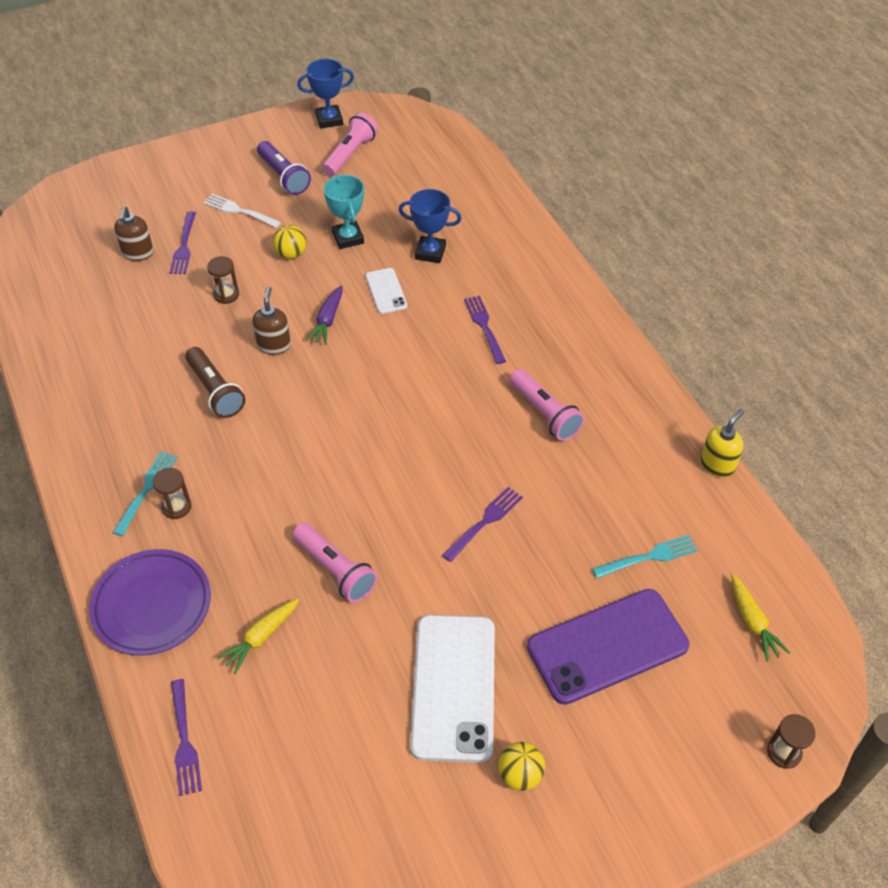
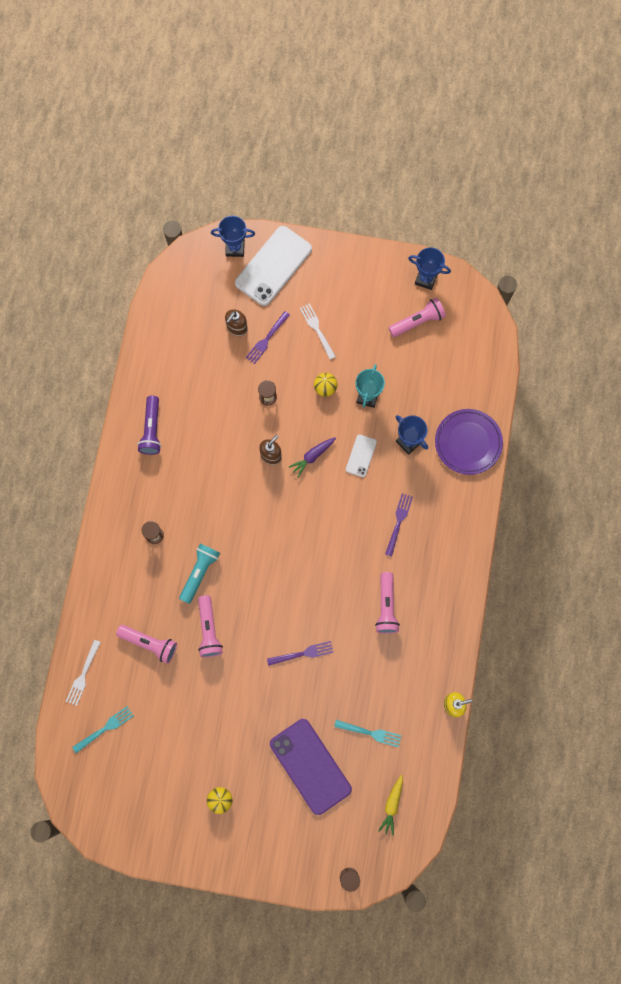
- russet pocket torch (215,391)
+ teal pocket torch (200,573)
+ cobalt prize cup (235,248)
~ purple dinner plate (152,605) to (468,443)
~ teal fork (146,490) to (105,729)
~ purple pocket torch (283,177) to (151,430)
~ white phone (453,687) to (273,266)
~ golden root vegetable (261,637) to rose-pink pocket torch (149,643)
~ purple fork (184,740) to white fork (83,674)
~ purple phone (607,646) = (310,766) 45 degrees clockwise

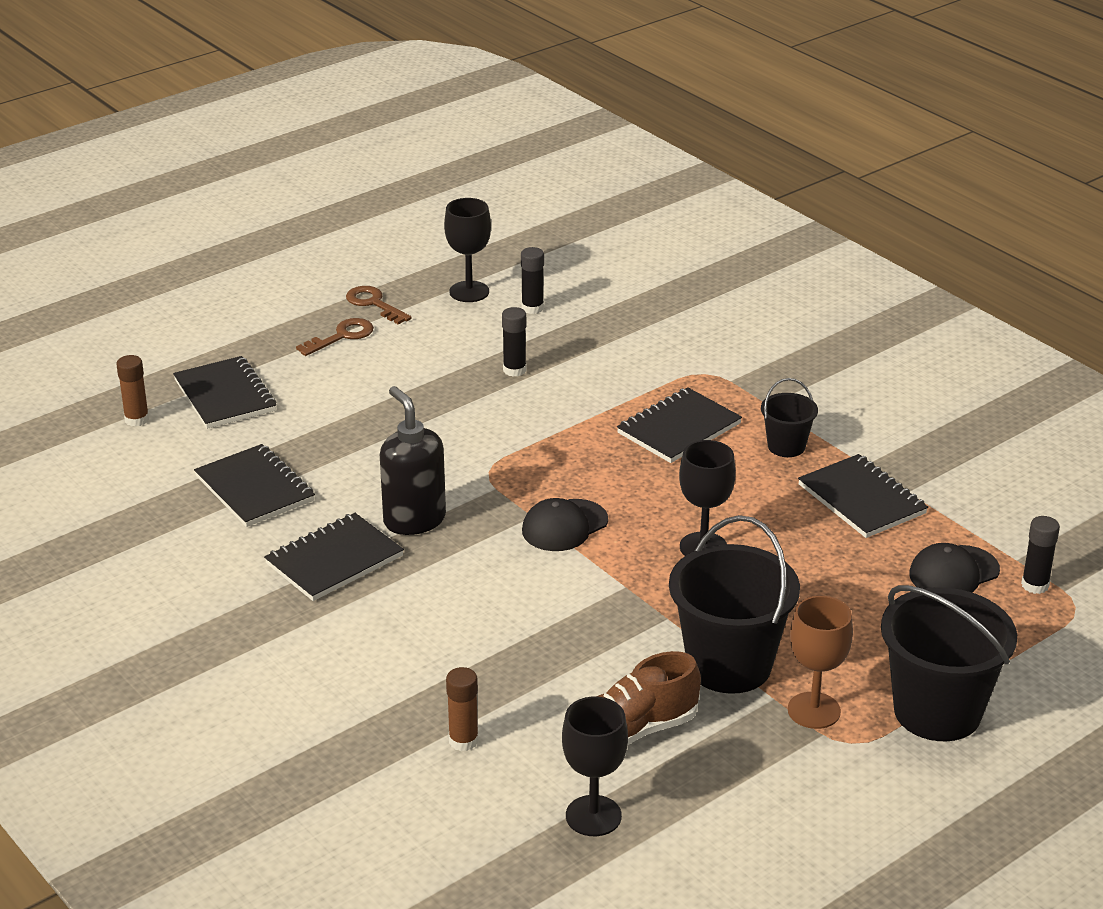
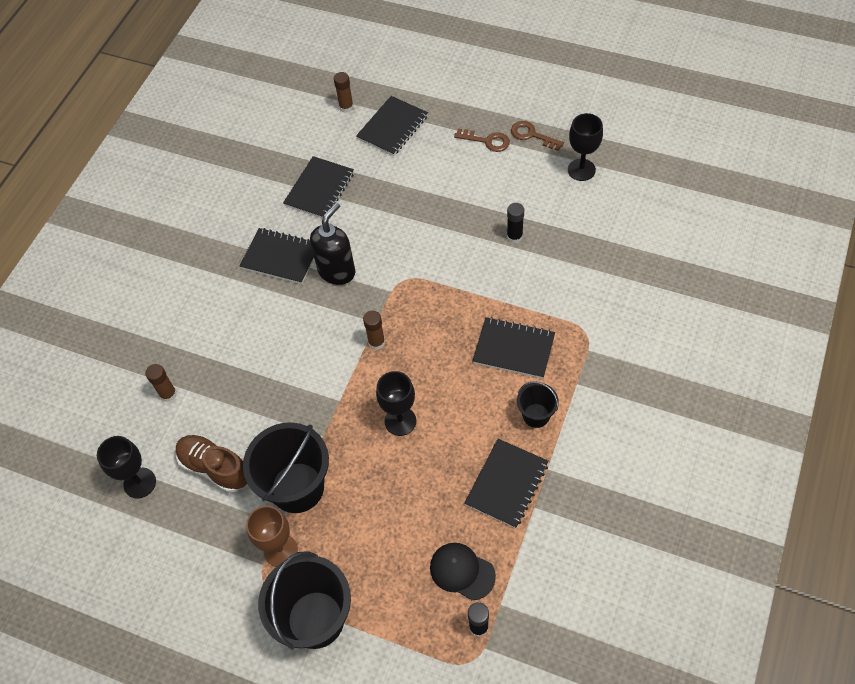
- ebony glue stick (532,308)
~ ebony baseball cap (564,526) to russet glue stick (376,342)
~ russet key (374,304) = (532,135) 75 degrees counterclockwise

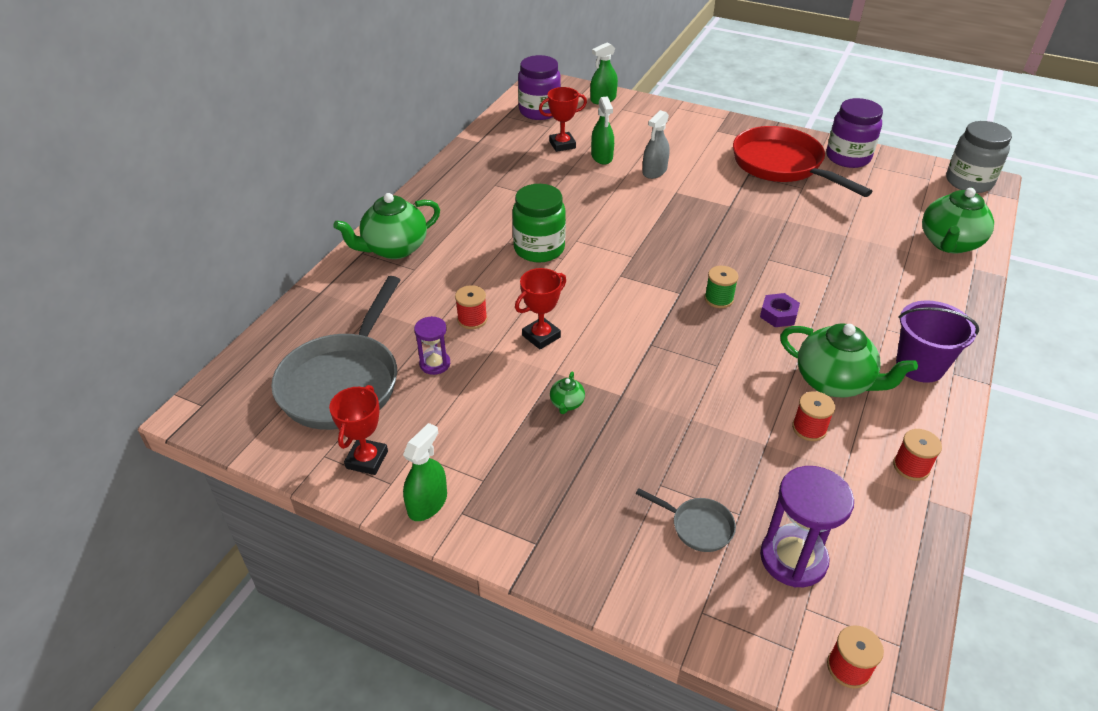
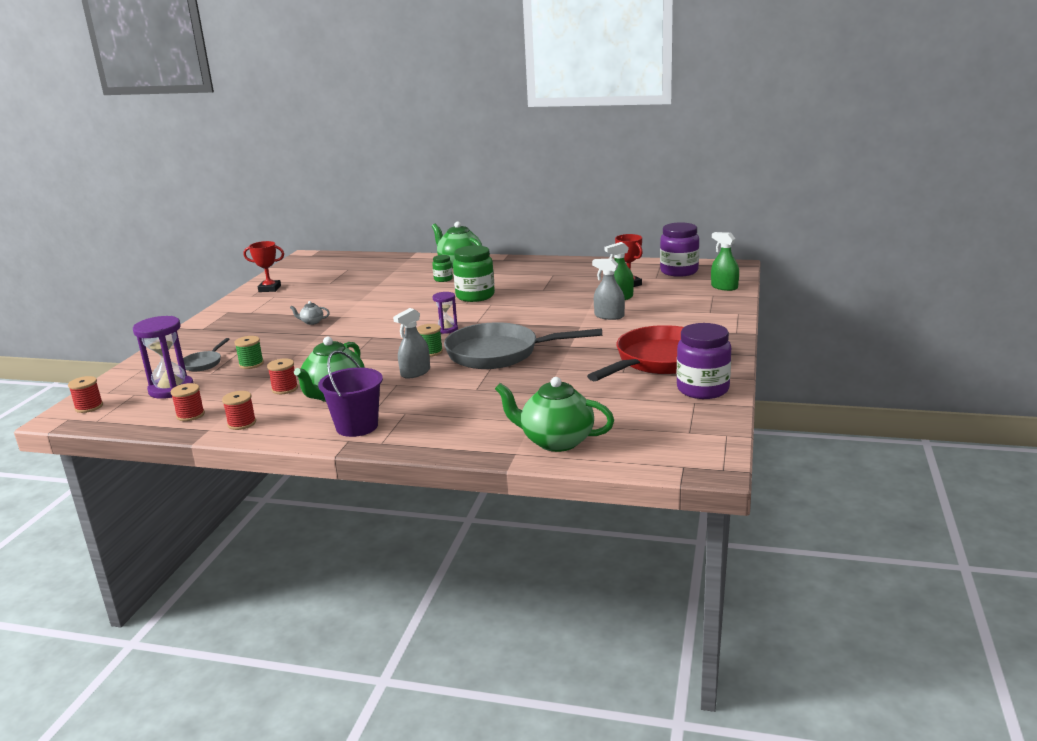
- green spray bottle (427,503)
- scarlet prize cup (541,336)
- gray jam jar (969,182)
+ green reel of thread (251,364)
+ green jam jar (443,279)
~ gray skillet (343,382) to (499,353)
~ purple hourglass (435,364) to (446,329)
~ scarlet reel of thread (472,319) to (190,415)
~ purple hex nut (778,314) to gray spray bottle (415,372)
~ green teapot (566,404) to gray teapot (312,322)

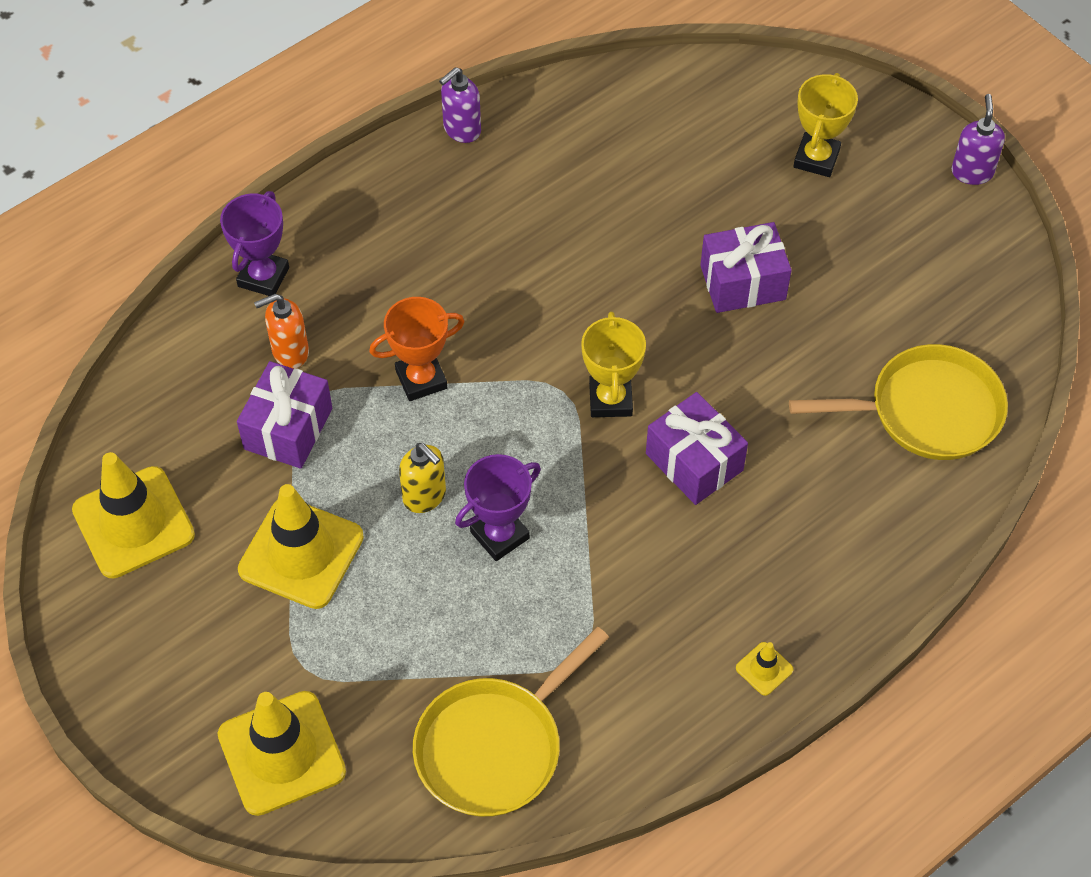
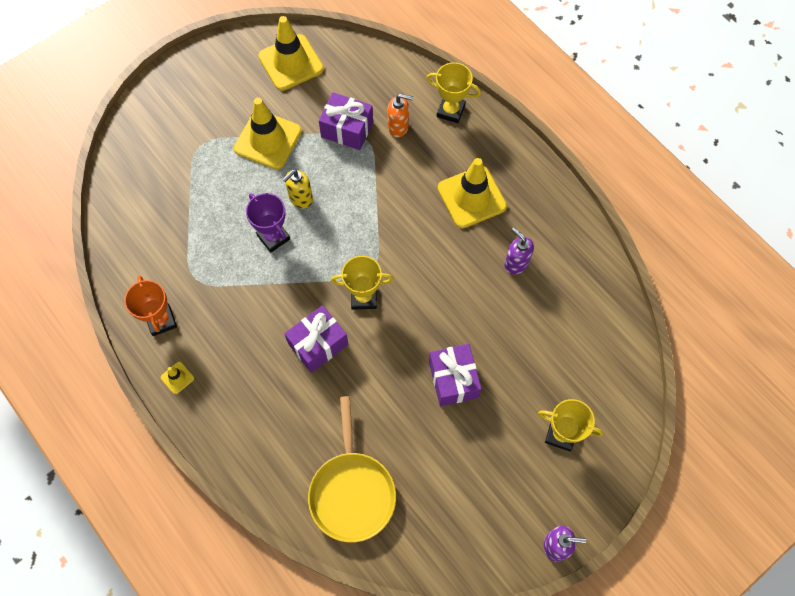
- golden skillet (494,746)
~ golden traffic cone (281,753) to (471,197)
~ orange prize cup (421,379) to (161,321)
~ purple soap pump (461,130) to (516,263)
~ purple prize cup (263,277) to golden prize cup (450,111)
~ orange soap pump (290,352) = (398,127) 120 degrees clockwise

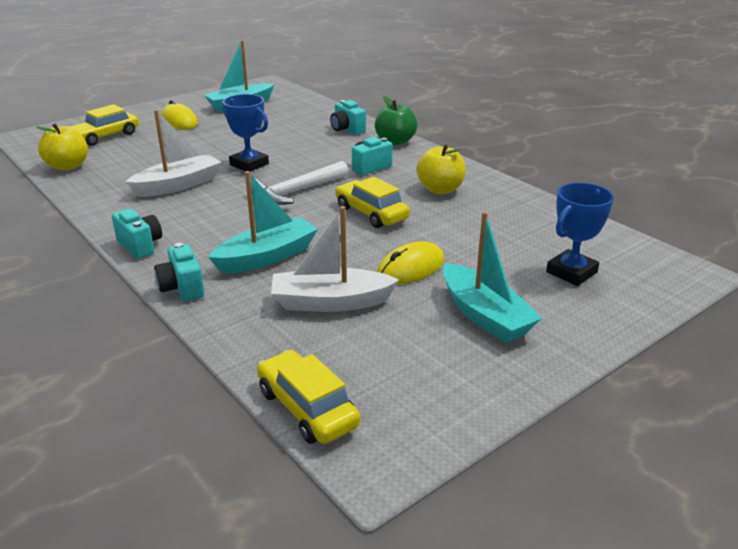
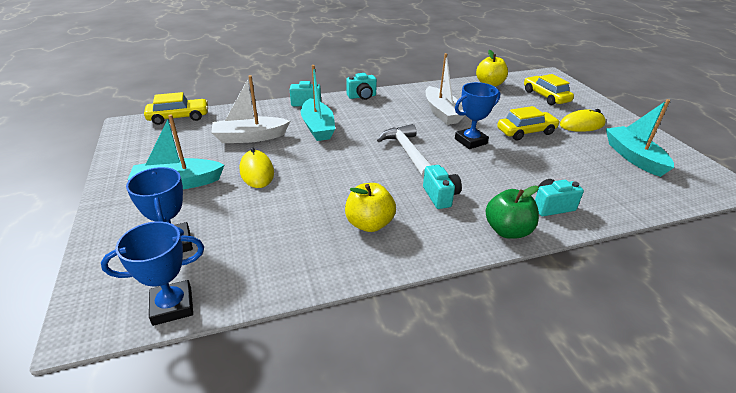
+ cobalt prize cup (172,306)
~ golden toy car (371,213) to (526,132)
~ white boat (330,302) = (250,137) 120 degrees counterclockwise

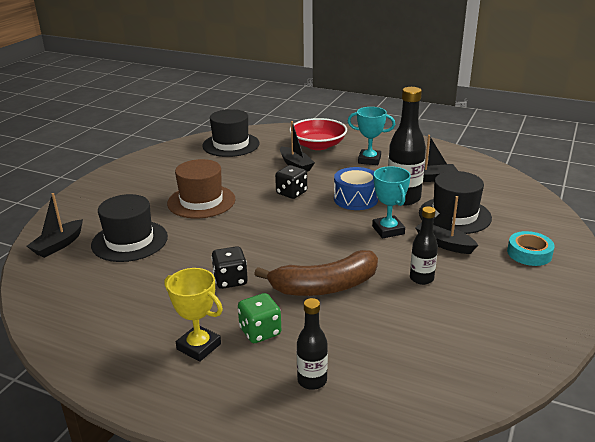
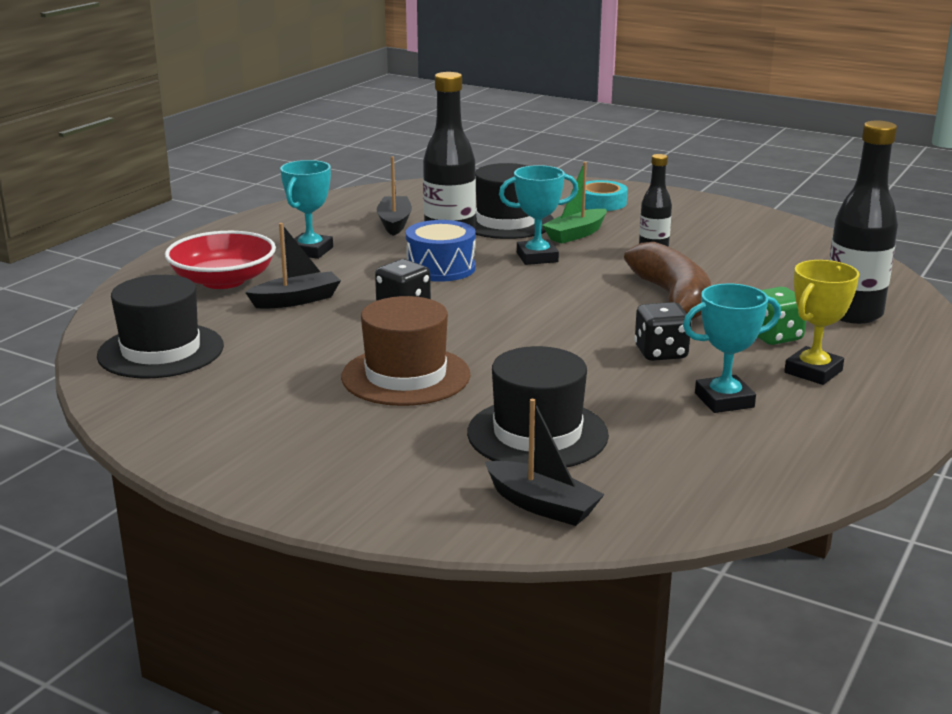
+ teal prize cup (724,400)
~ ebony boat (444,244) to green boat (576,234)
~ ebony bottle (312,380) = (853,314) x1.73

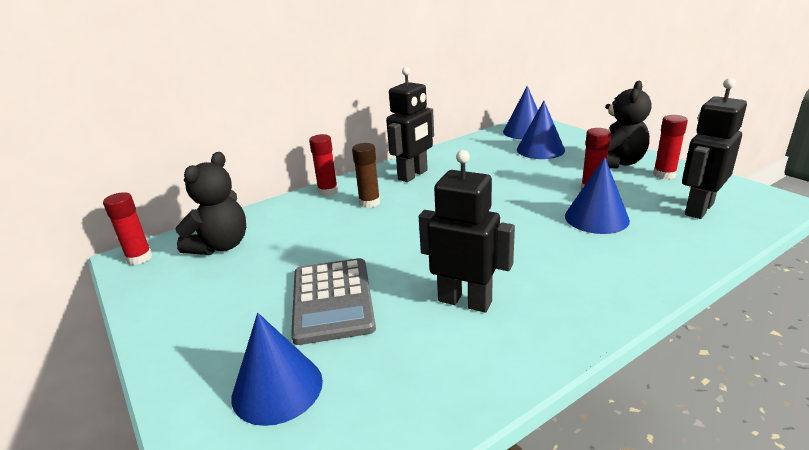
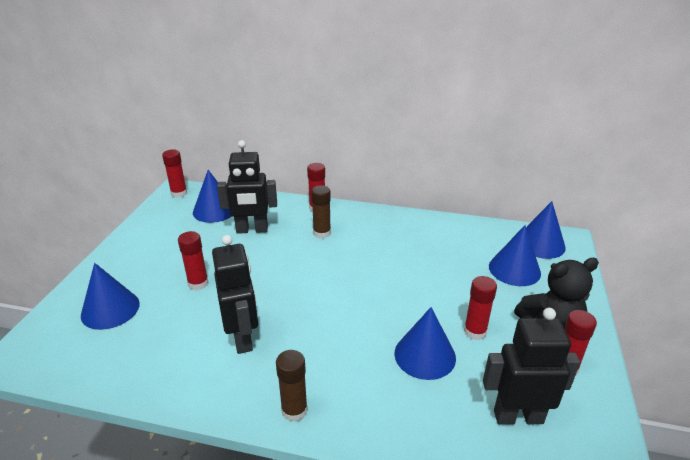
+ russet glue stick (294,410)
~ ebony robot figure (413,175) to (252,230)
~ ebony stuffed bear (221,246) to cobalt cone shape (214,210)
~ gray adding machine (332,300) to scarlet glue stick (198,283)

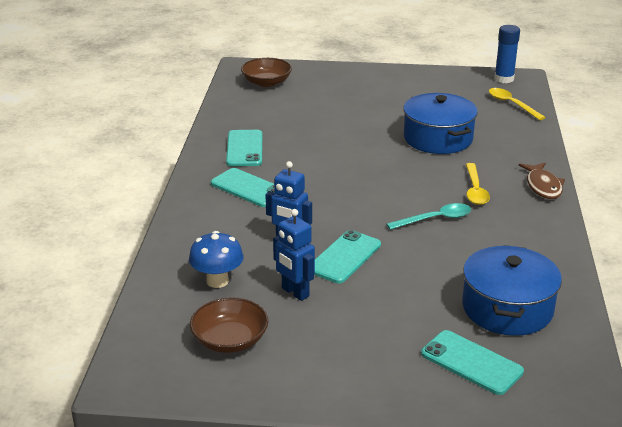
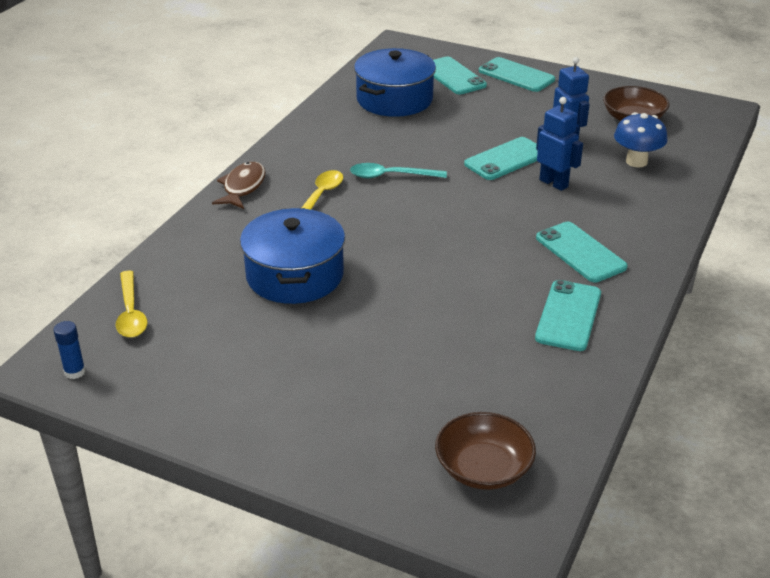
+ teal phone (516,75)
~ cobalt glue stick (504,79) = (75,372) x0.61

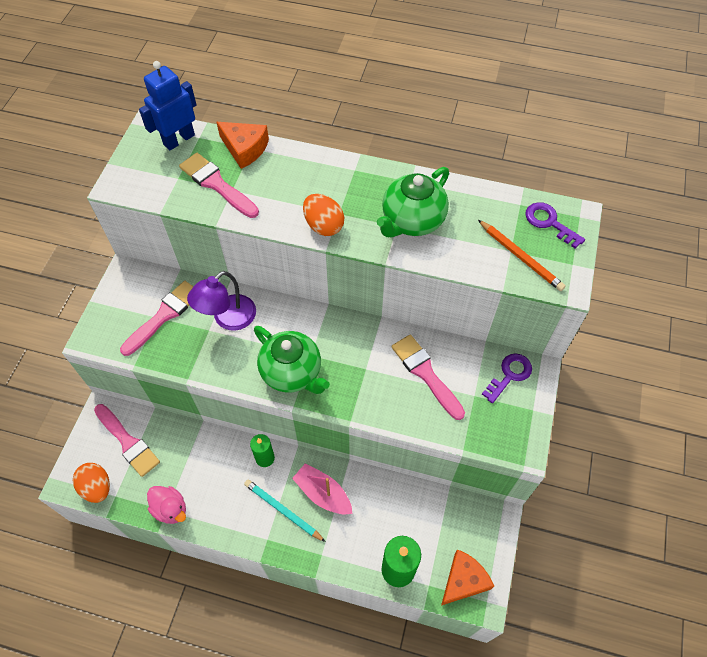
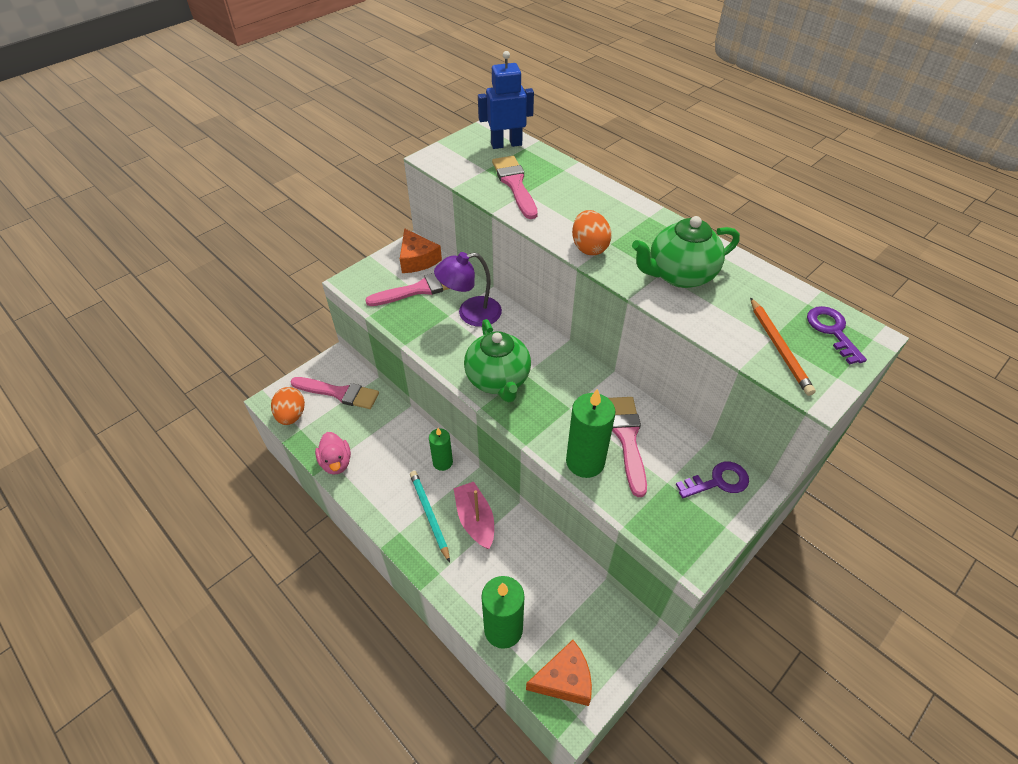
+ green candle (585,461)
~ orange cheese (245,149) to (417,259)
~ rose-pink paint brush (128,442) = (339,393) 60 degrees counterclockwise

